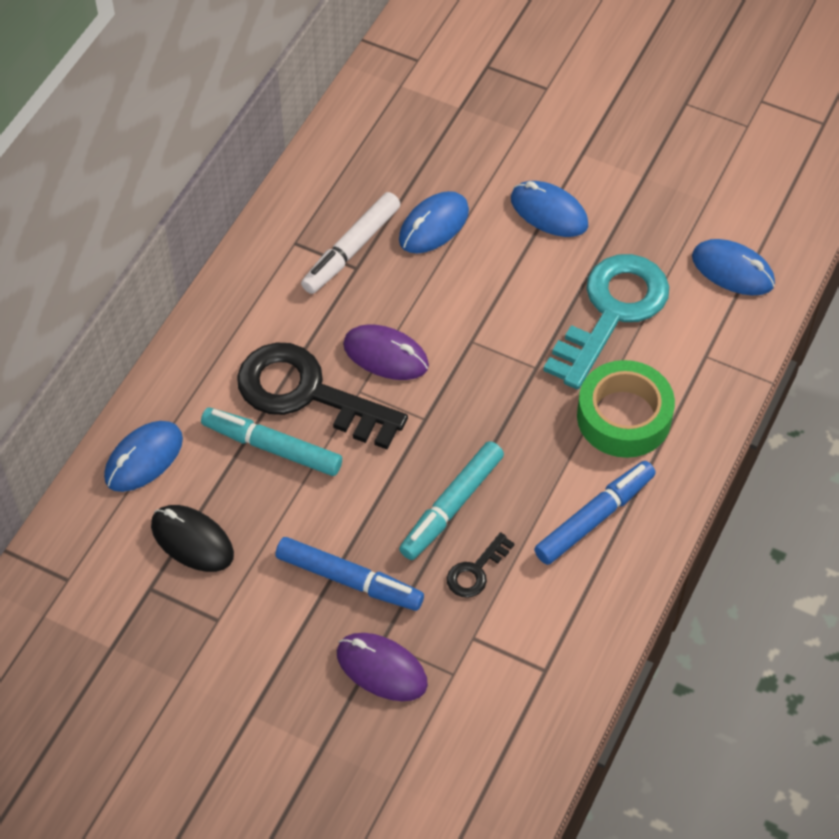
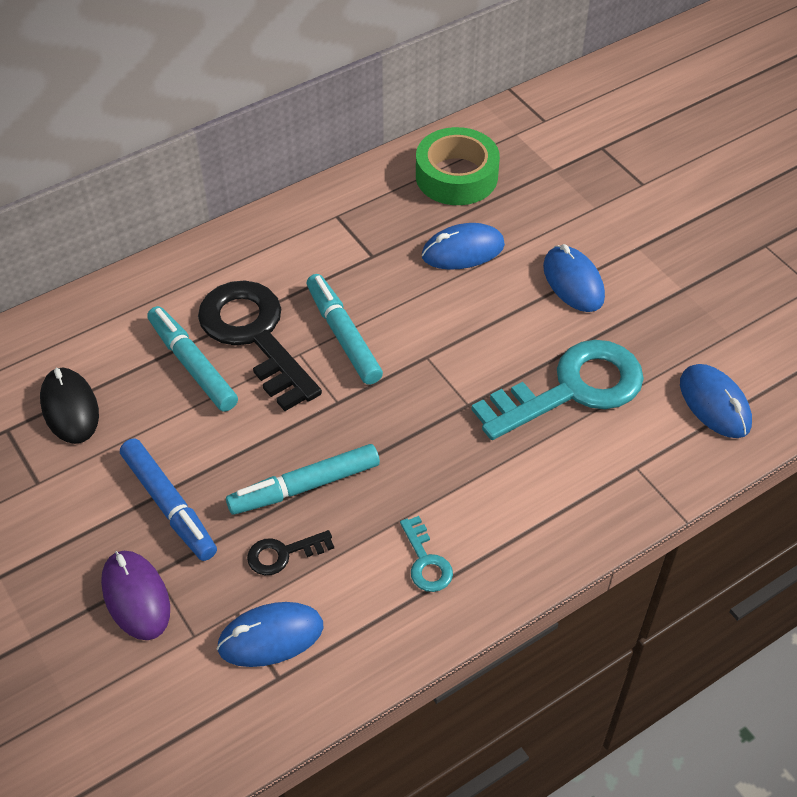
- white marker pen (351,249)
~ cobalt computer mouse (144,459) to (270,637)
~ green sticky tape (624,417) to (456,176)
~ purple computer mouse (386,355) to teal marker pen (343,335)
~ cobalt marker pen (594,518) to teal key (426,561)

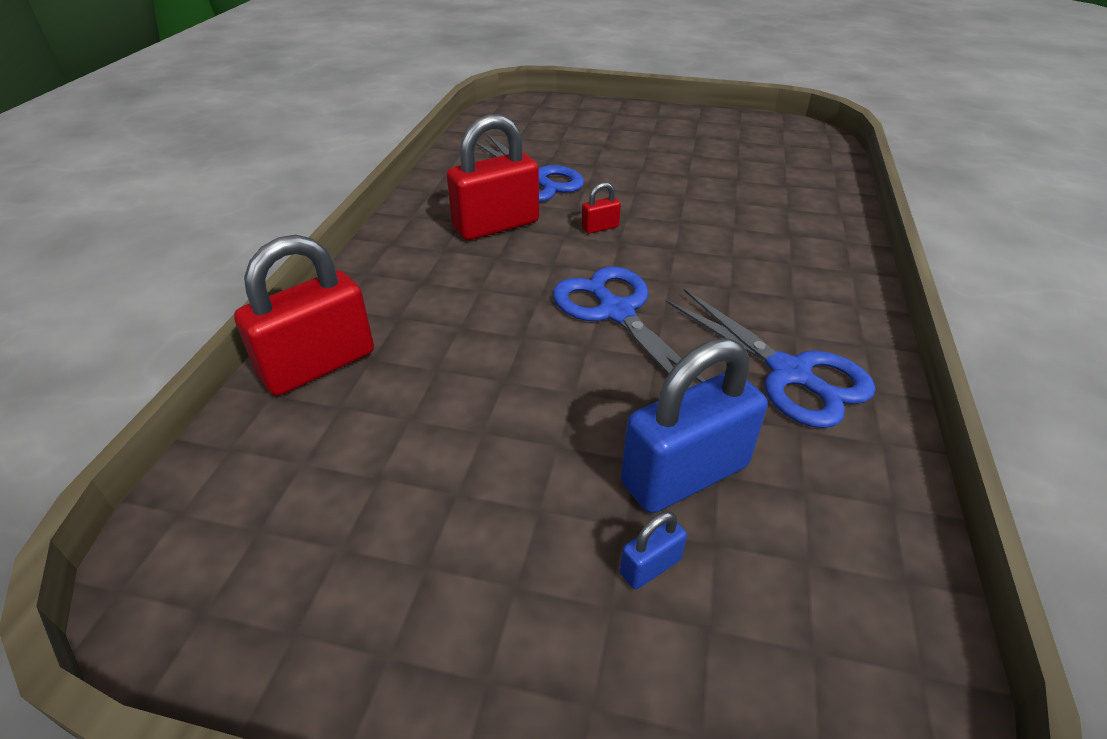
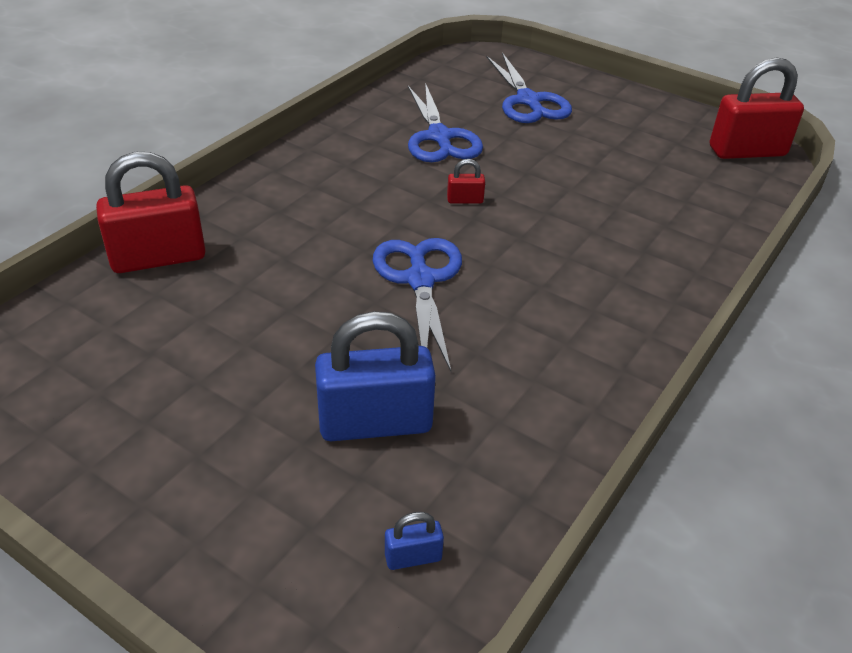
~ scarlet padlock (496,225) to (747,151)
~ cobalt padlock (650,566) to (413,557)
~ cobalt pair of scissors (789,373) to (528,101)

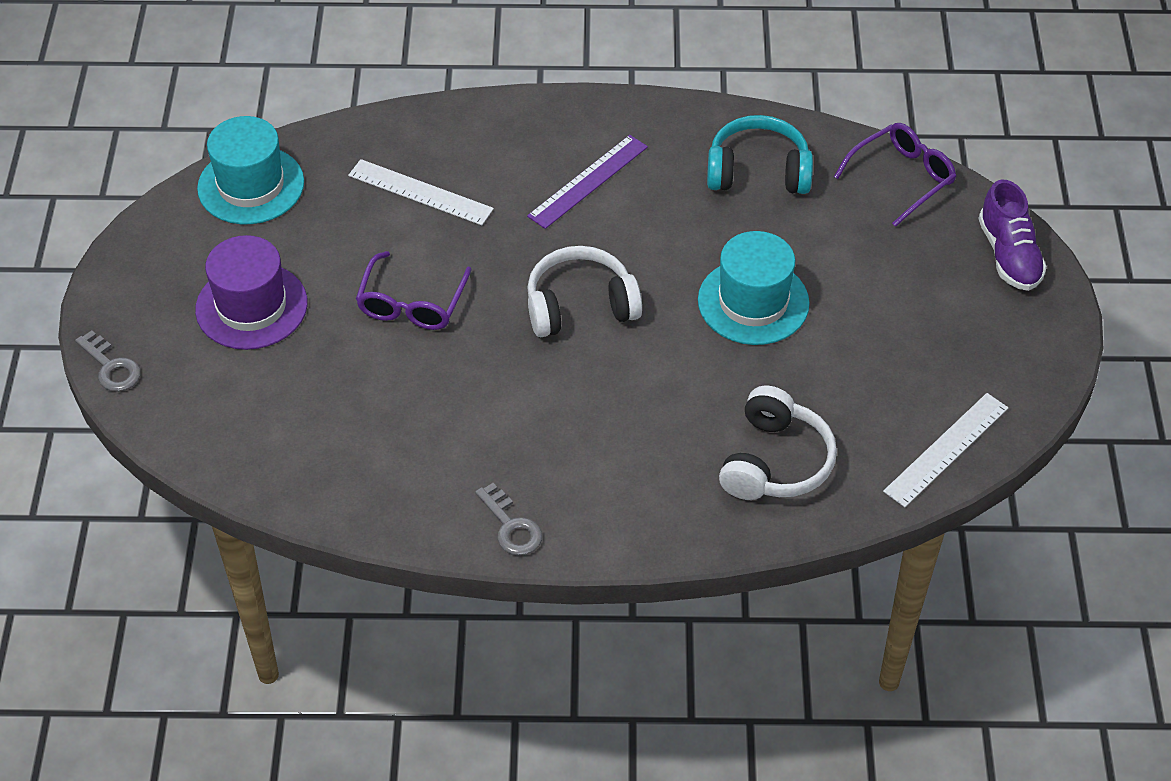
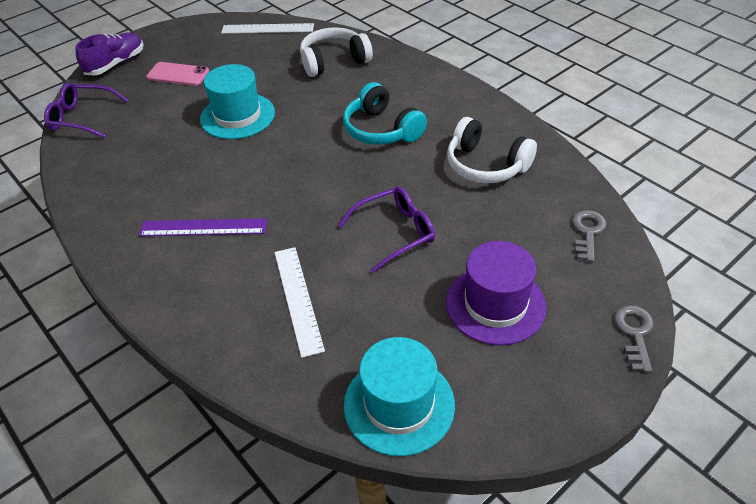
+ rose-pink phone (178,74)
~ gray key (511,526) to (587,232)
~ white headset (580,306) to (486,165)
~ teal headset (758,172) to (382,129)

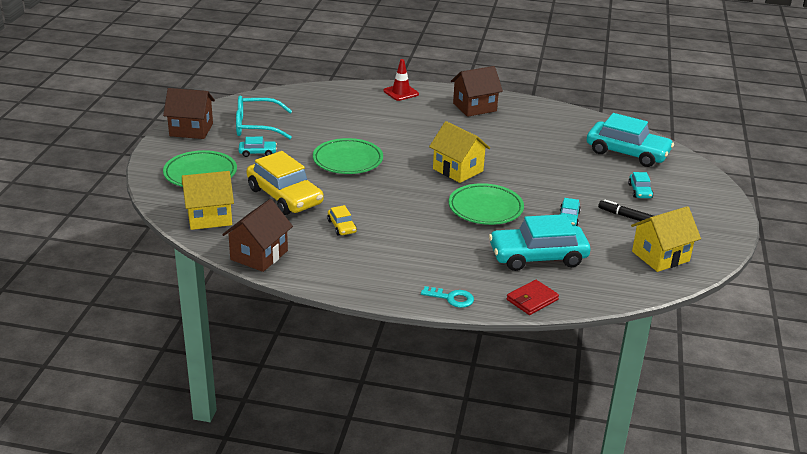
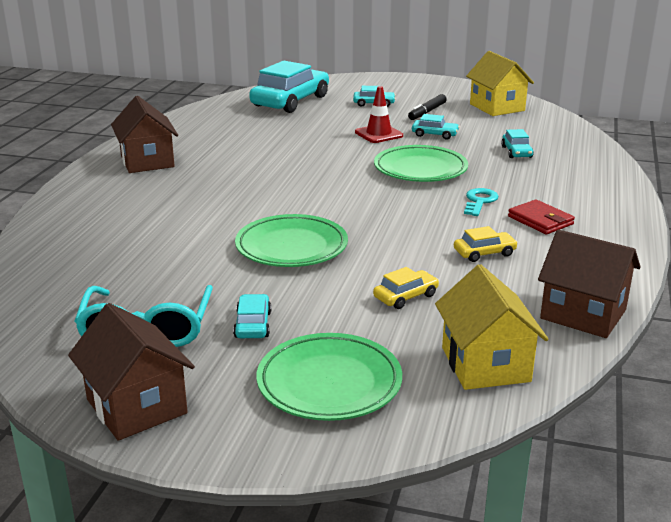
- golden house (458,170)
~ scarlet traffic cone (401,92) to (378,134)
~ teal key (452,298) to (479,201)
~ scarlet wallet (532,300) to (540,220)
~ russet house (191,130) = (136,406) 45 degrees counterclockwise
~ golden toy car (285,196) = (406,296) x0.45
~ teal toy car (538,256) = (516,152) x0.45

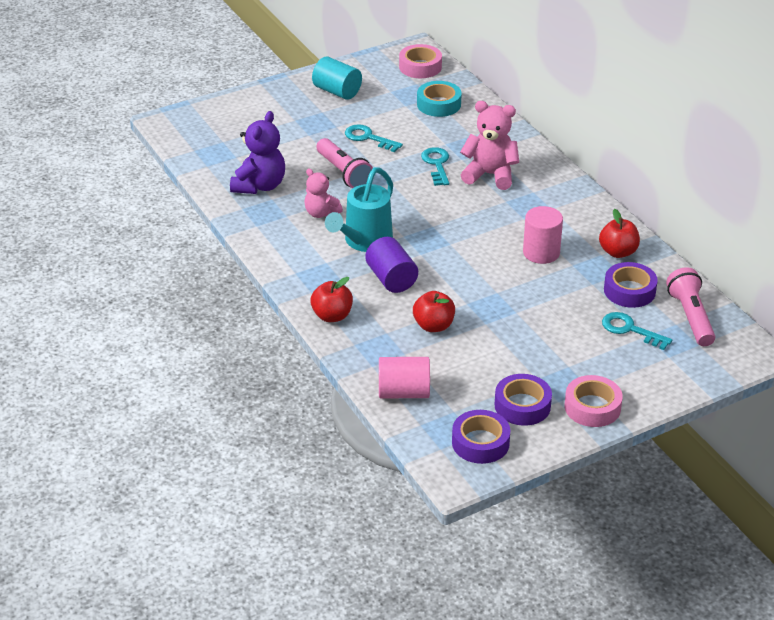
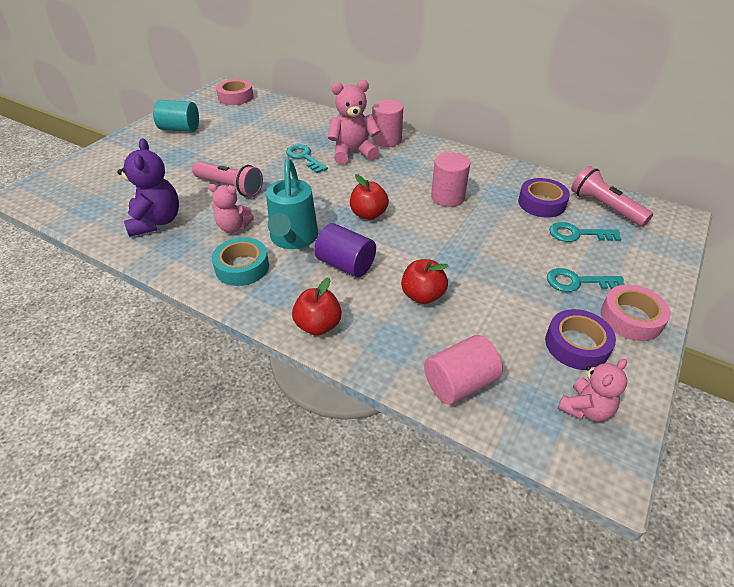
+ rose-pink solid cylinder (387,140)
~ teal key (368,138) to (577,282)
~ teal sticky tape (439,104) to (242,267)
~ scarlet apple fruit (618,252) to (368,214)
~ purple sticky tape (480,443) to rose-pink stuffed bear (585,408)

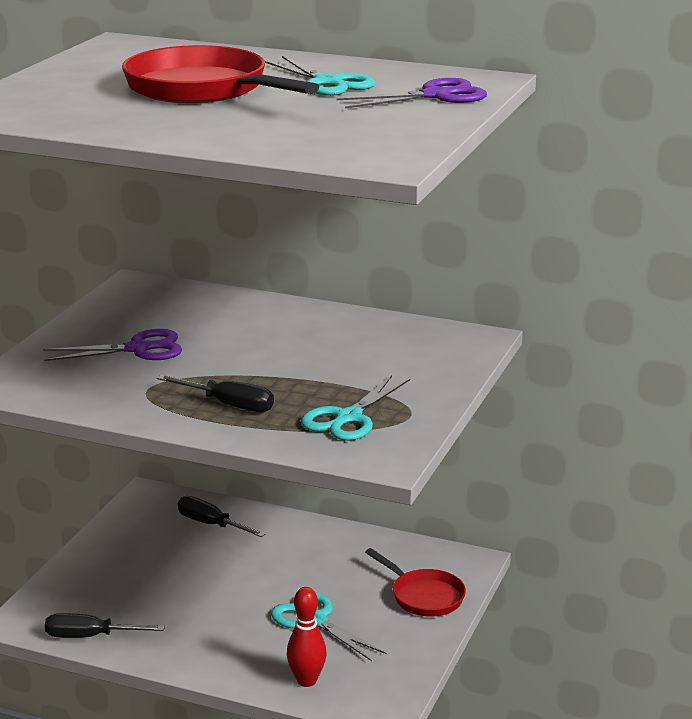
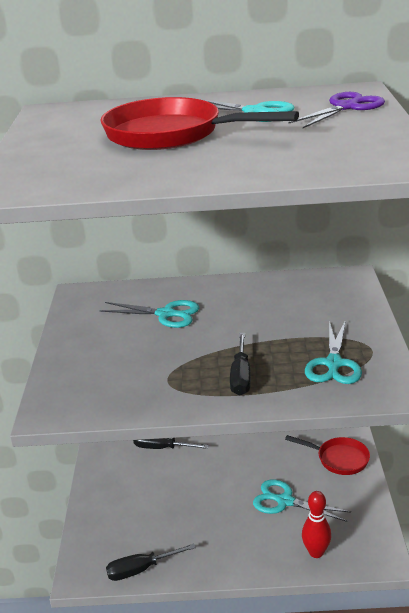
- purple pair of scissors (138,349)
+ teal pair of scissors (165,314)
~ ebony screwdriver (229,405) = (241,377) 90 degrees clockwise

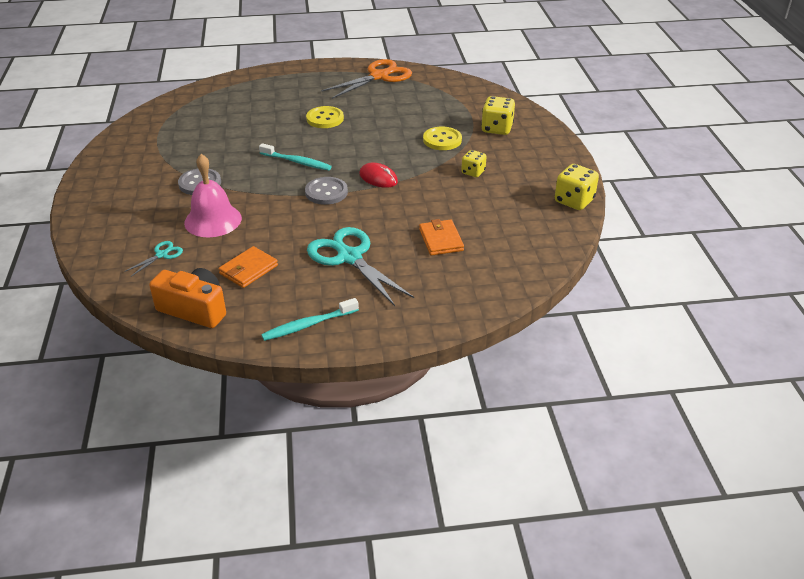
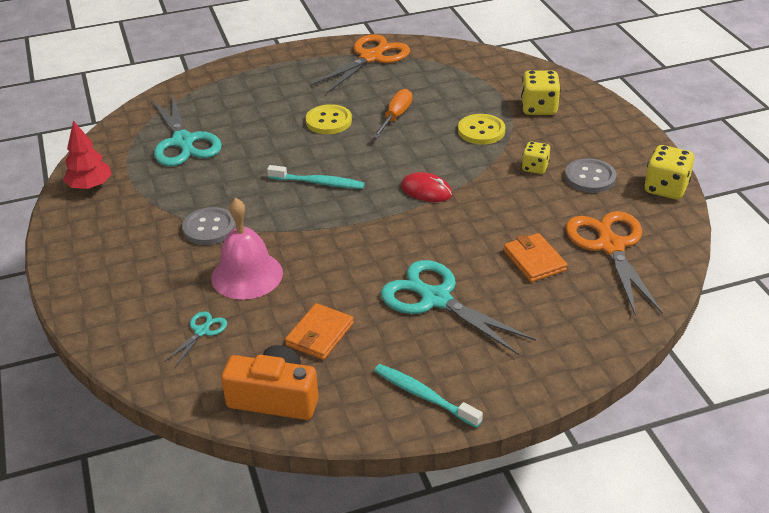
+ scarlet tree (90,186)
+ teal pair of scissors (183,142)
+ orange screwdriver (395,116)
+ orange pair of scissors (610,246)
~ gray button (326,192) to (590,177)
~ teal dental brush (308,325) = (424,396) 75 degrees clockwise

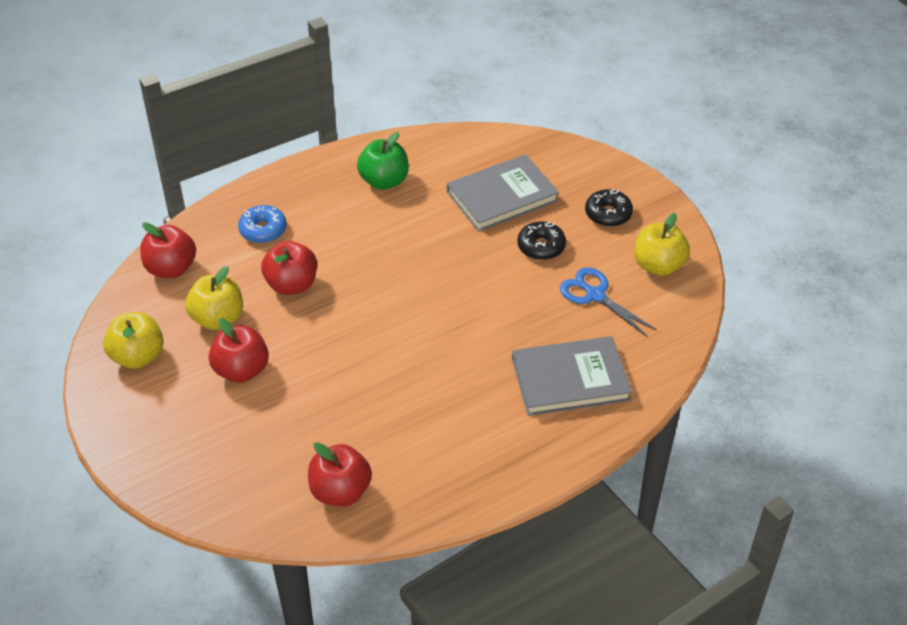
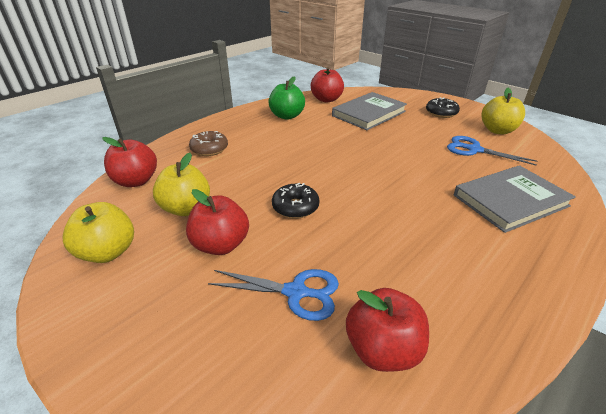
+ cobalt pair of scissors (296,292)
~ scarlet apple fruit (291,285) to (326,99)
~ ebony doughnut (541,247) to (295,207)
~ cobalt doughnut (263,230) to russet doughnut (209,149)

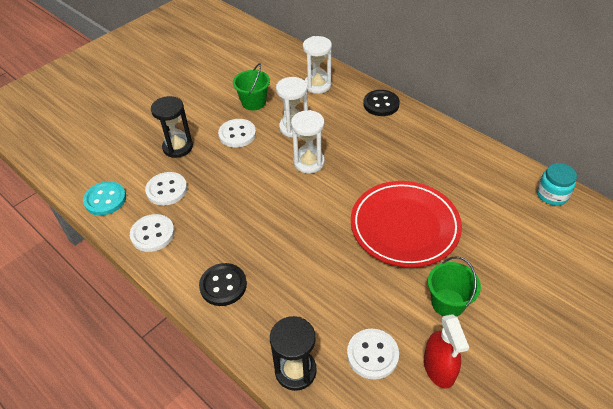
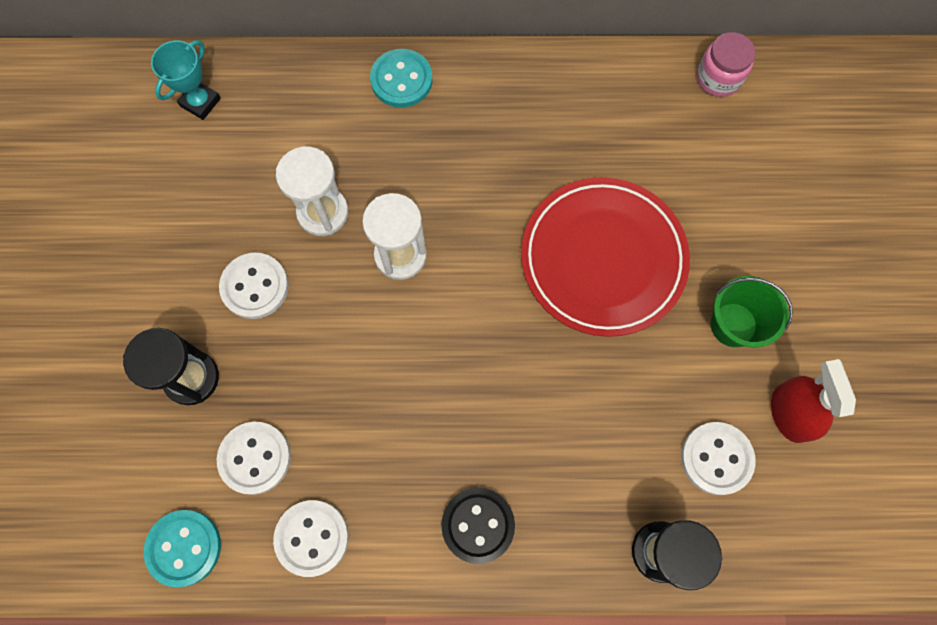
- green bucket (254,102)
- white hourglass (317,85)
+ teal prize cup (200,102)
~ ebony button (381,104) to teal button (401,80)
~ teal jam jar (552,195) to rose-pink jam jar (718,78)
~ scarlet spray bottle (439,368) = (790,413) 135 degrees counterclockwise

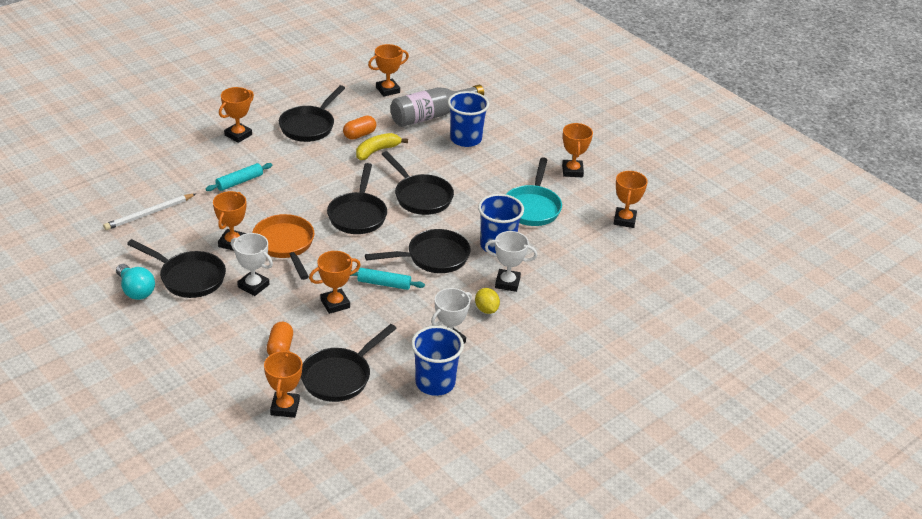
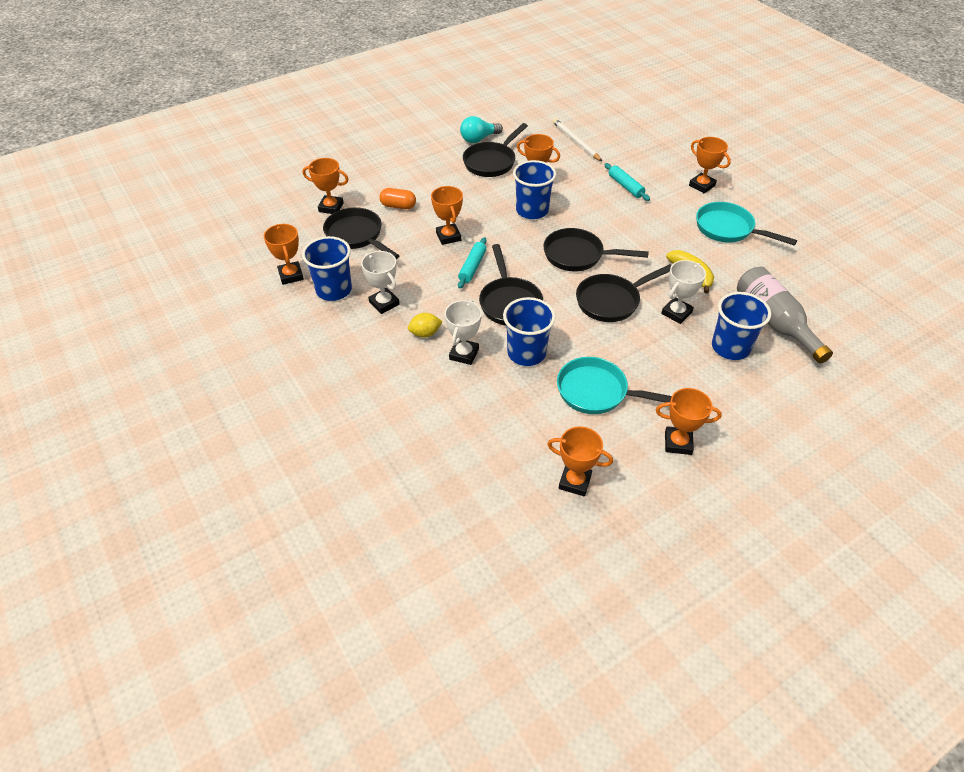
- orange capsule (359,135)
~ white prize cup (253,286) to (676,313)
~ orange prize cup (387,90) to (291,275)
~ orange skillet (285,245) to cobalt beaker (532,210)
~ ebony skillet (309,126) to teal skillet (728,229)

